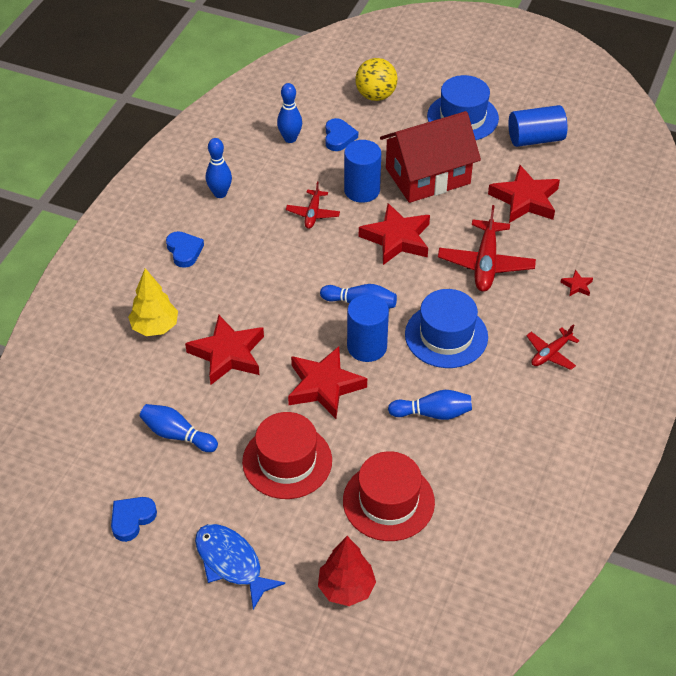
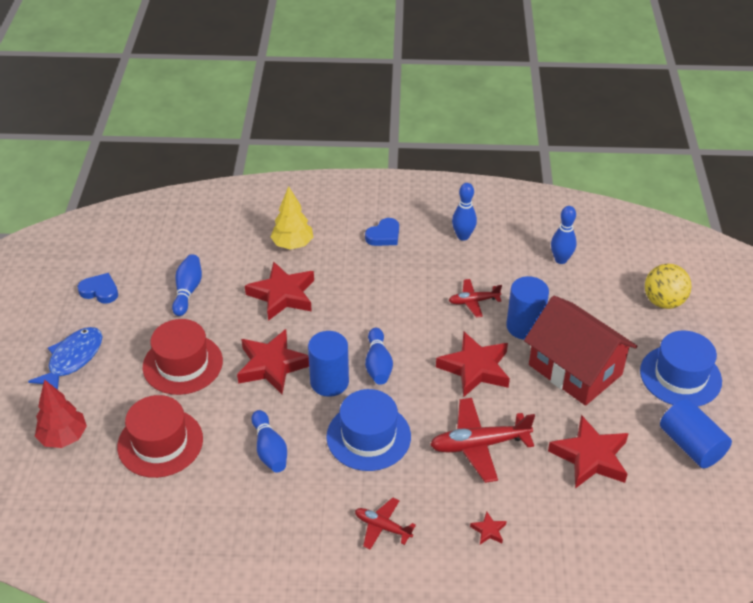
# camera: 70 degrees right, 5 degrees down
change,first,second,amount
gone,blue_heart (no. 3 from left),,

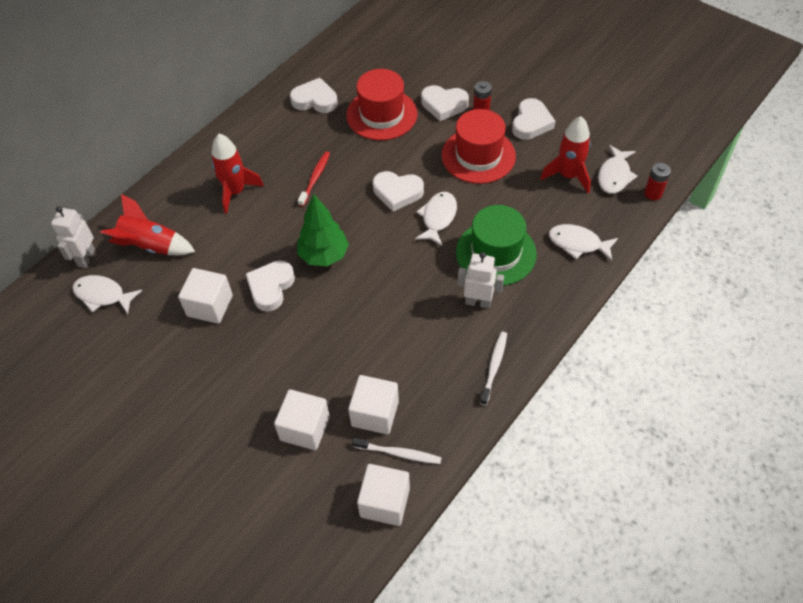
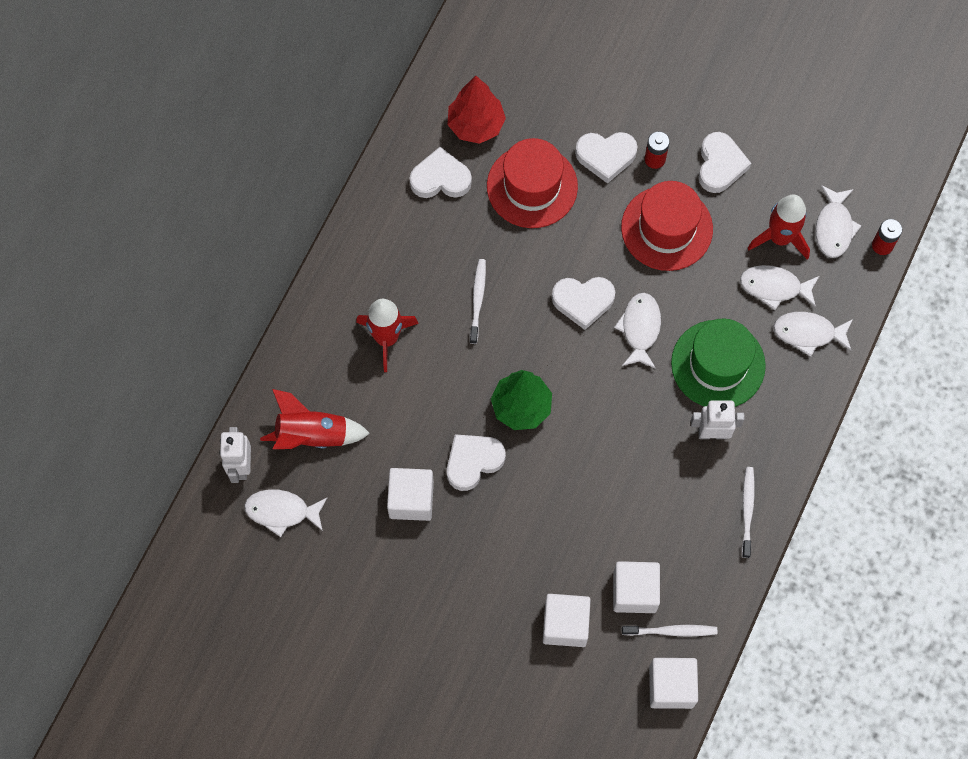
# camera: 15 degrees left, 15 degrees up
change,first,second,amount
new,,red_tree,
rotated,white_heart (no. 1 from left in the first image),white_heart (no. 2 from left),45 degrees clockwise
repainted,red_toothbrush,white_toothbrush (no. 1 from left),
new,,white_fish (no. 3 from left),

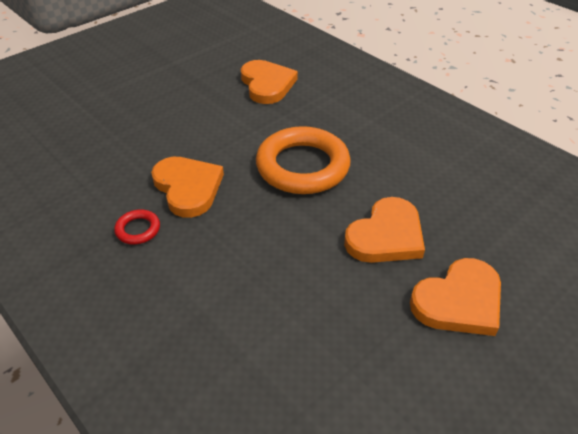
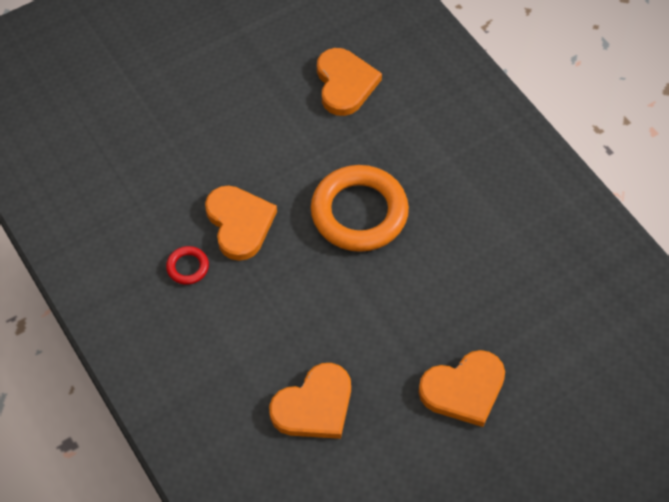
# camera: 10 degrees right, 15 degrees up
change,first,second,amount
shifted,orange_heart (no. 3 from left in the first image),orange_heart (no. 2 from left),

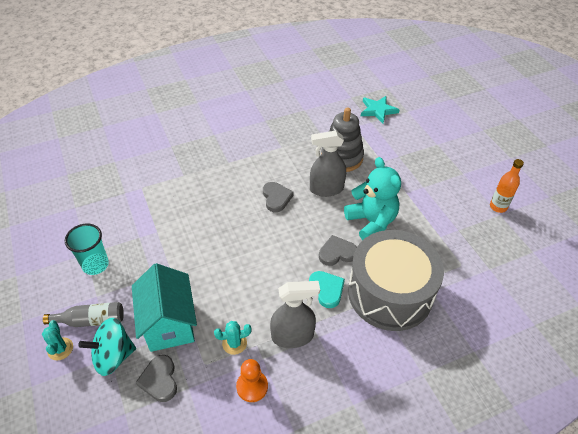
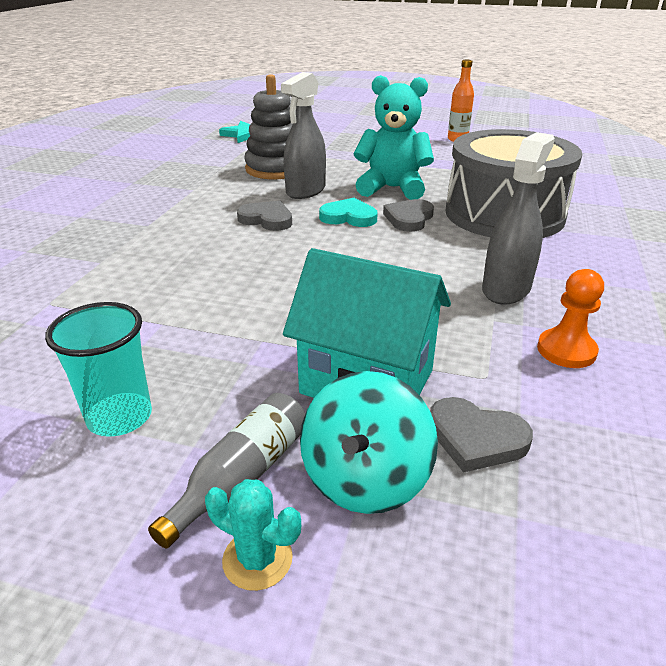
# camera: 50 degrees left, 15 degrees down
change,first,second,amount
shifted,turquoise_heart,,
gone,turquoise_cactus (no. 2 from left),,

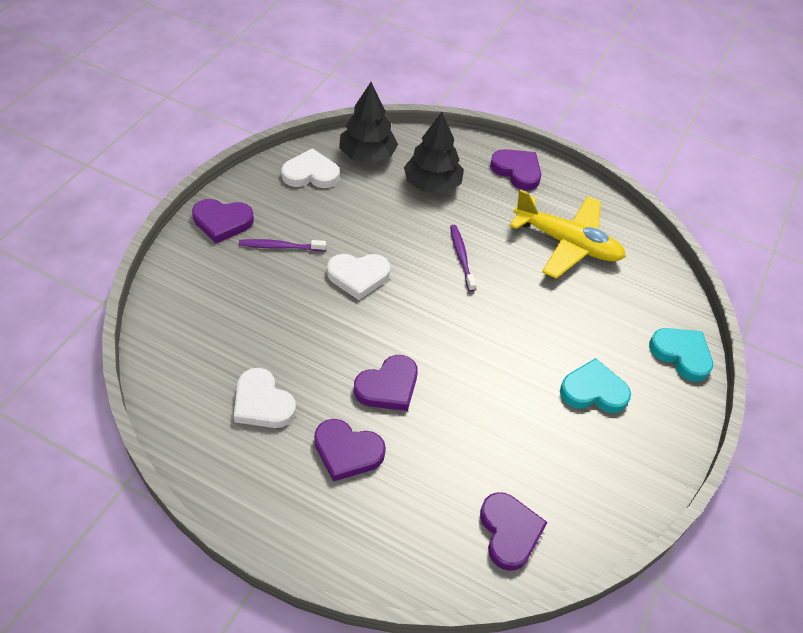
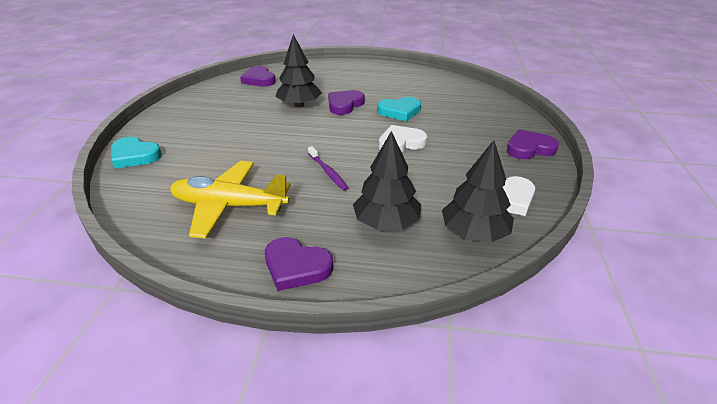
# camera: 165 degrees right, 15 degrees down
change,first,second,amount
new,,black_tree (no. 1 from left),
shifted,turquoise_heart (no. 1 from left in the first image),turquoise_heart (no. 2 from left),
gone,white_heart (no. 1 from left),,
gone,purple_toothbrush (no. 1 from left),,
gone,purple_heart (no. 2 from left),,

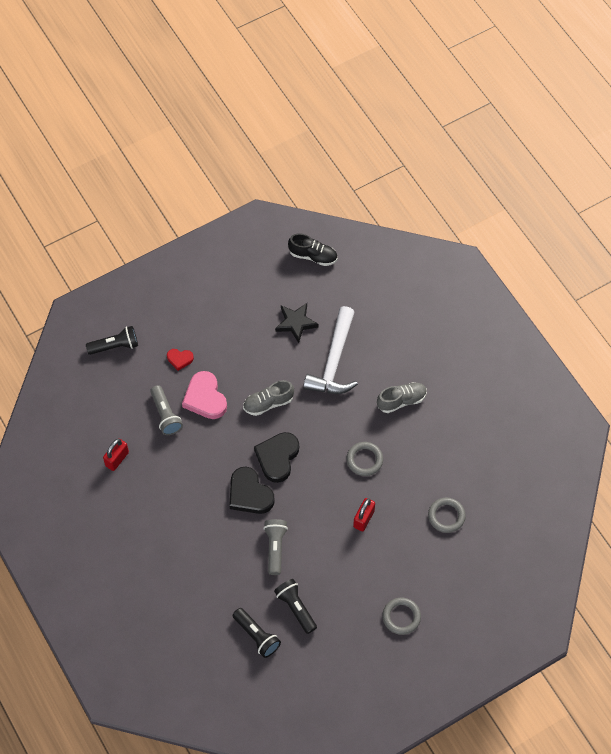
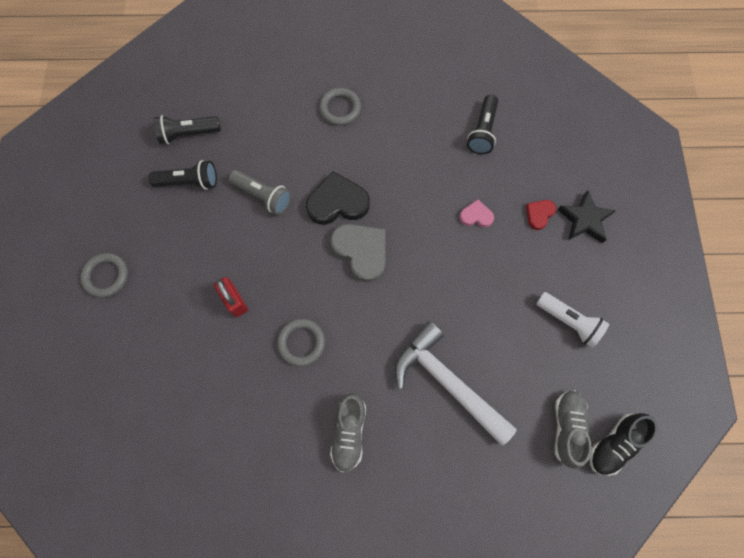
# camera: 120 degrees right, 10 degrees up
change,first,second,amount
shifted,grey_ring (no. 3 from left),,
repainted,black_heart (no. 2 from left),grey_heart,
scaled,pink_heart,,x0.53
shifted,black_flashlight (no. 1 from left in the first image),black_flashlight (no. 3 from left),
new,,white_flashlight,
shifted,grey_shoe (no. 1 from left in the first image),grey_shoe (no. 2 from left),
shifted,black_star,,
gone,red_padlock (no. 1 from left),,
gone,grey_flashlight (no. 1 from left),,

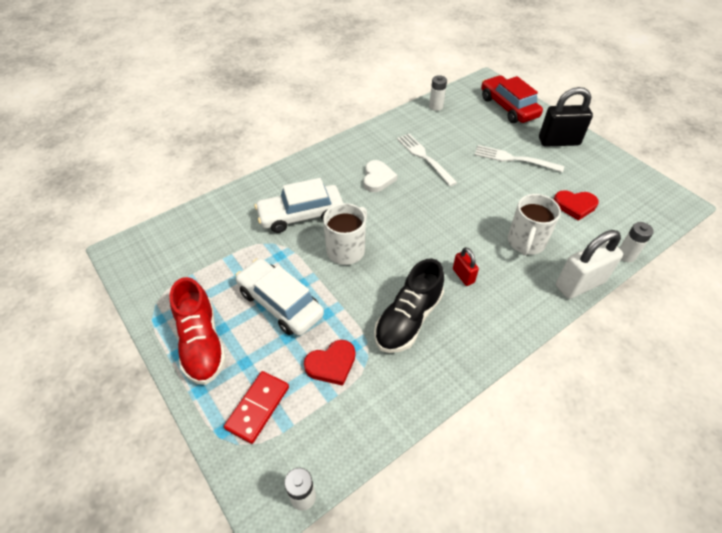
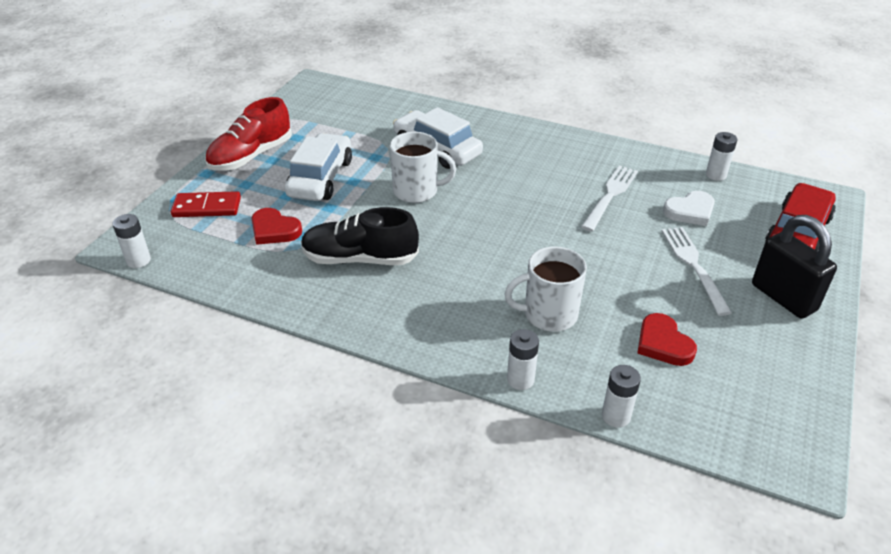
# camera: 60 degrees right, 10 degrees down
change,first,second,amount
swapped,white_padlock,white_battery (no. 2 from left),
shifted,white_heart,,
gone,red_padlock,,

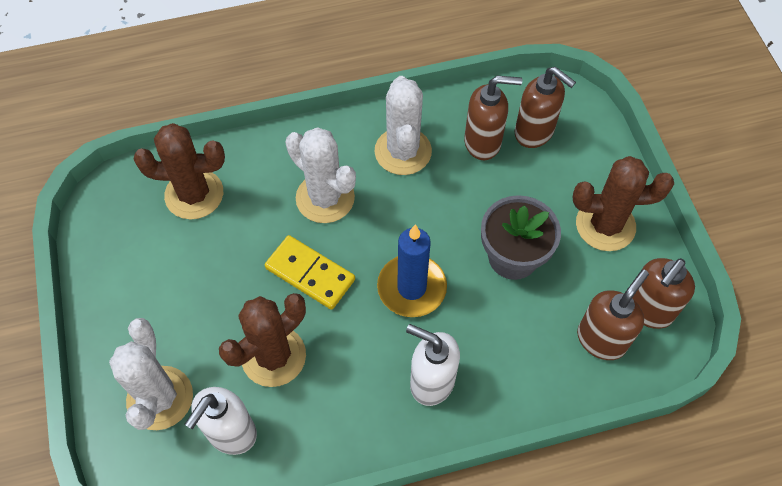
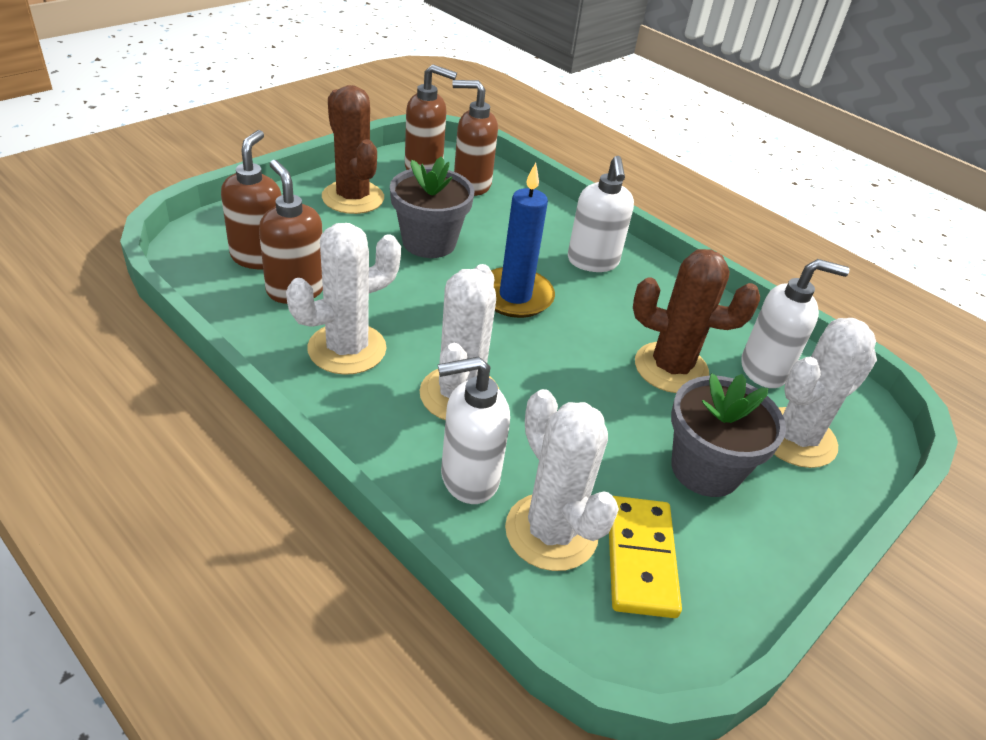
# camera: 125 degrees left, 20 degrees down
change,first,second,amount
new,,white_soap_dispenser (no. 1 from left),
repainted,brown_cactus (no. 1 from left),white_cactus (no. 3 from left),
shifted,yellow_domino,,
new,,grey_flower_pot (no. 2 from left),

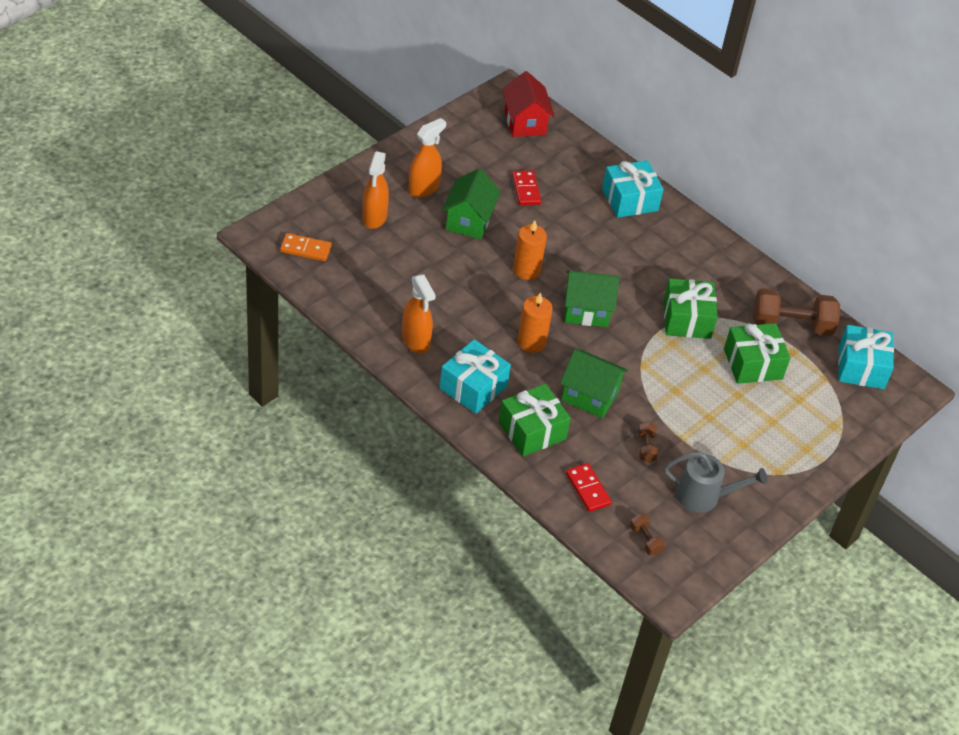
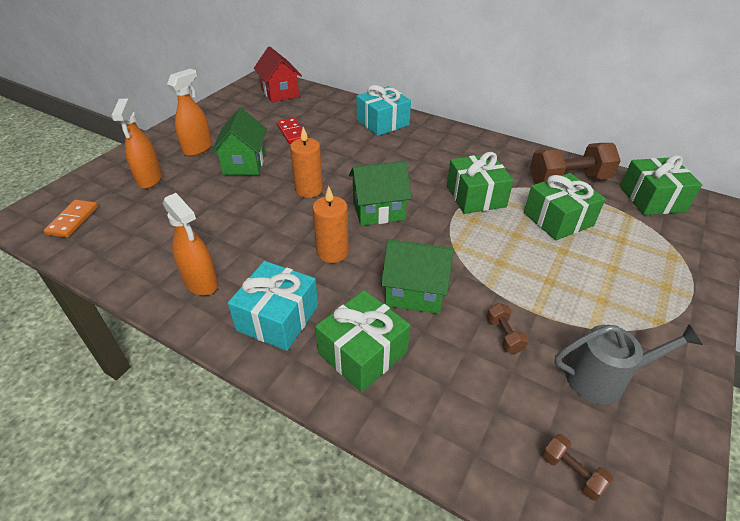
# camera: 10 degrees left, 5 degrees down
change,first,second,amount
rotated,orange_domino,,75 degrees counterclockwise
repainted,turquoise_gift (no. 3 from left),green_gift (no. 4 from left),
gone,red_domino (no. 2 from left),,

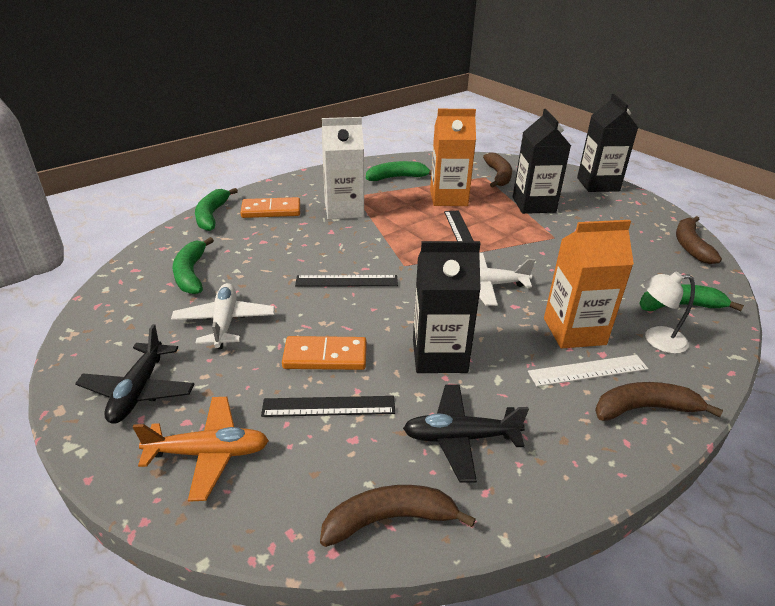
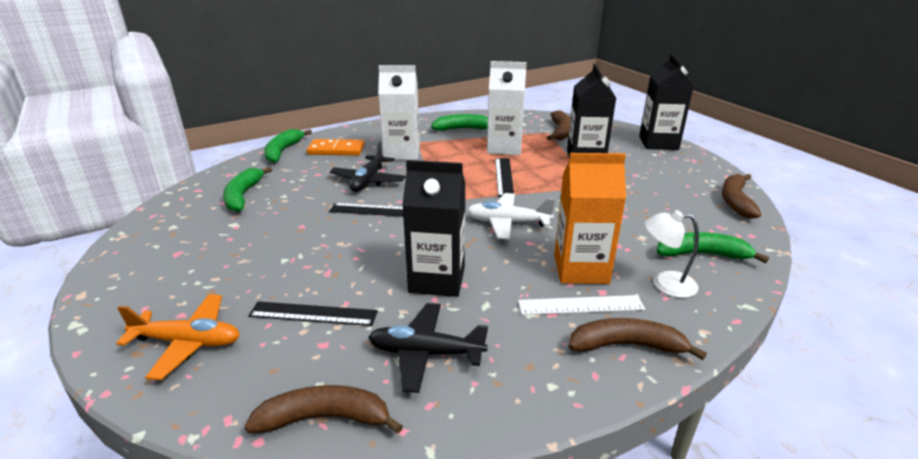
# camera: 10 degrees right, 5 degrees down
change,first,second,amount
shifted,black_plane (no. 1 from left),,
repainted,orange_carton (no. 1 from left),white_carton (no. 2 from left),
gone,white_plane (no. 1 from left),,
gone,orange_domino (no. 2 from left),,

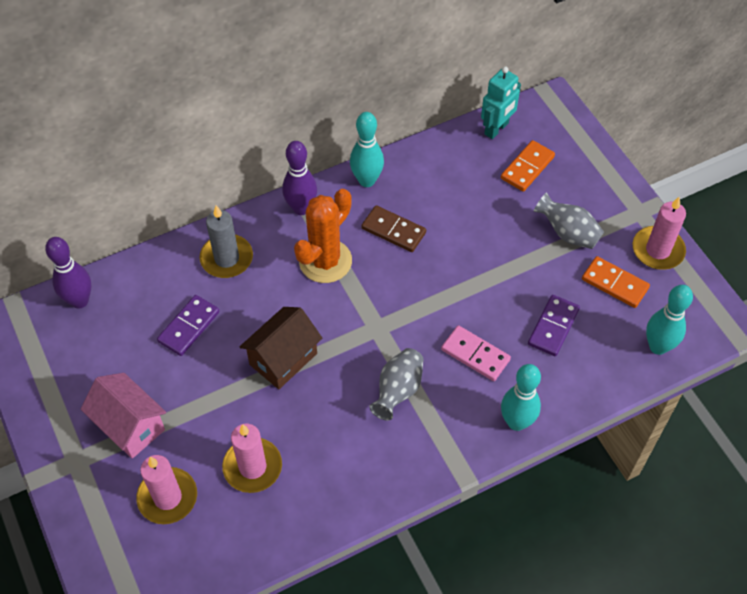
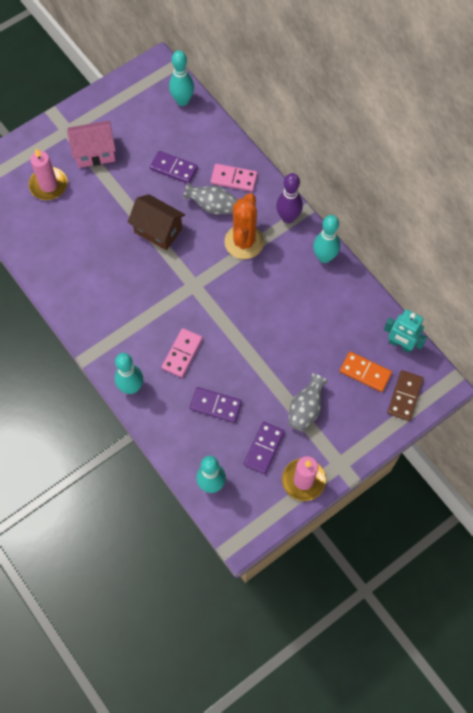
# camera: 80 degrees right, 10 degrees up
change,first,second,amount
rotated,pink_house,,45 degrees clockwise
repainted,purple_bowling_pin (no. 1 from left),turquoise_bowling_pin (no. 2 from left),
shifted,grey_vase (no. 1 from left),,
swapped,grey_candle,pink_domino (no. 2 from left),
rotated,orange_cactus,,75 degrees clockwise
repainted,orange_domino (no. 2 from left),purple_domino (no. 3 from left),
shifted,brown_domino,,
gone,pink_candle (no. 2 from left),,

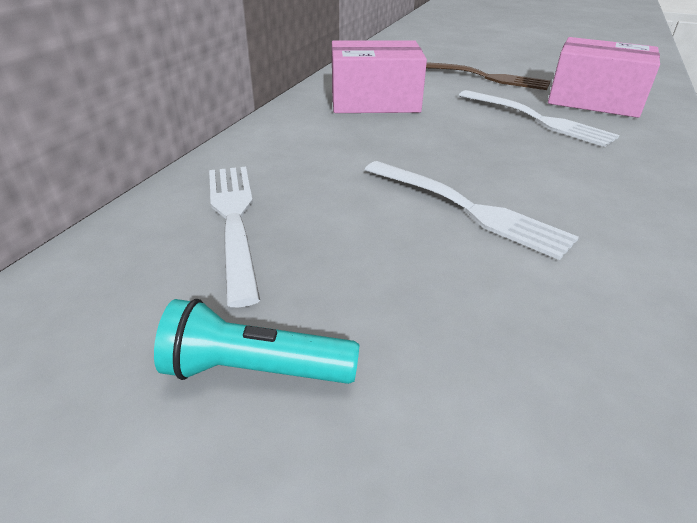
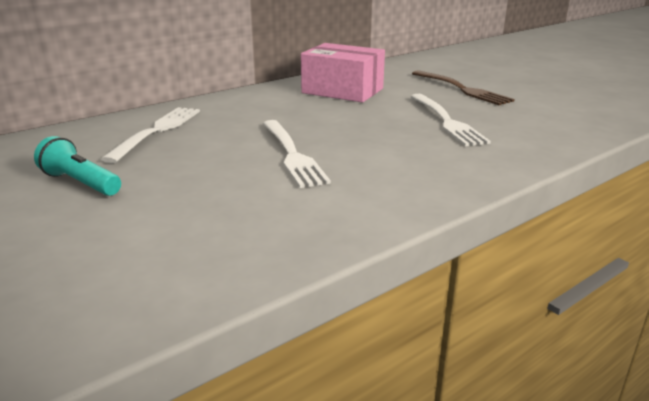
# camera: 30 degrees right, 10 degrees down
change,first,second,amount
gone,pink_box (no. 2 from left),,

